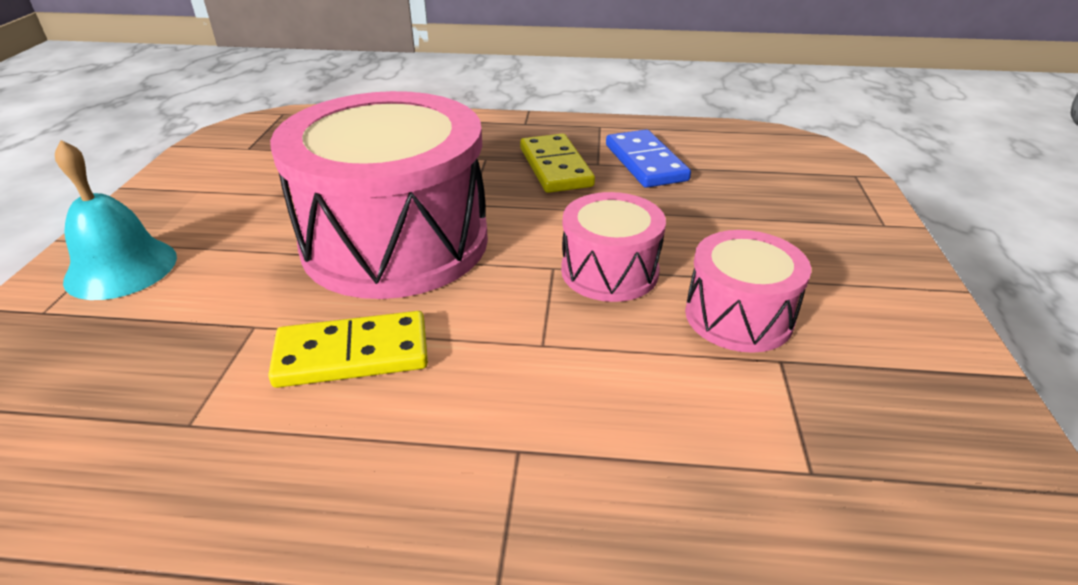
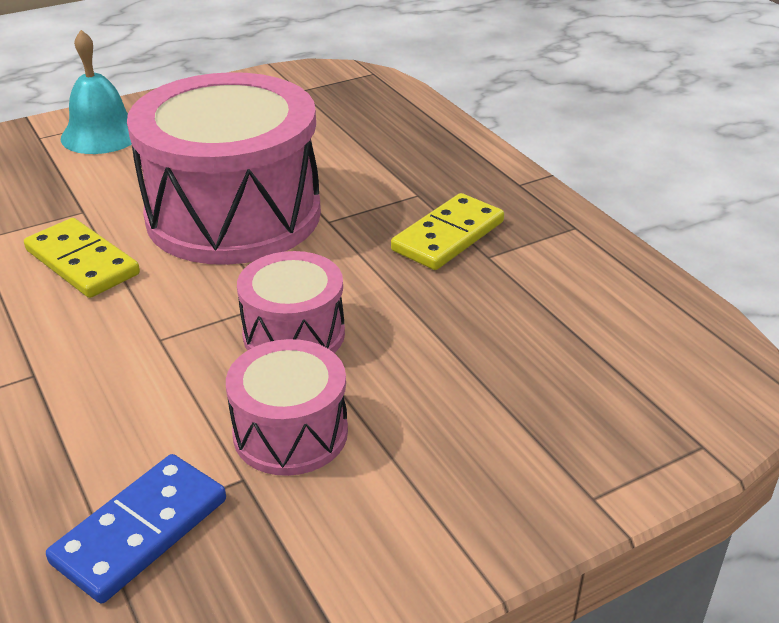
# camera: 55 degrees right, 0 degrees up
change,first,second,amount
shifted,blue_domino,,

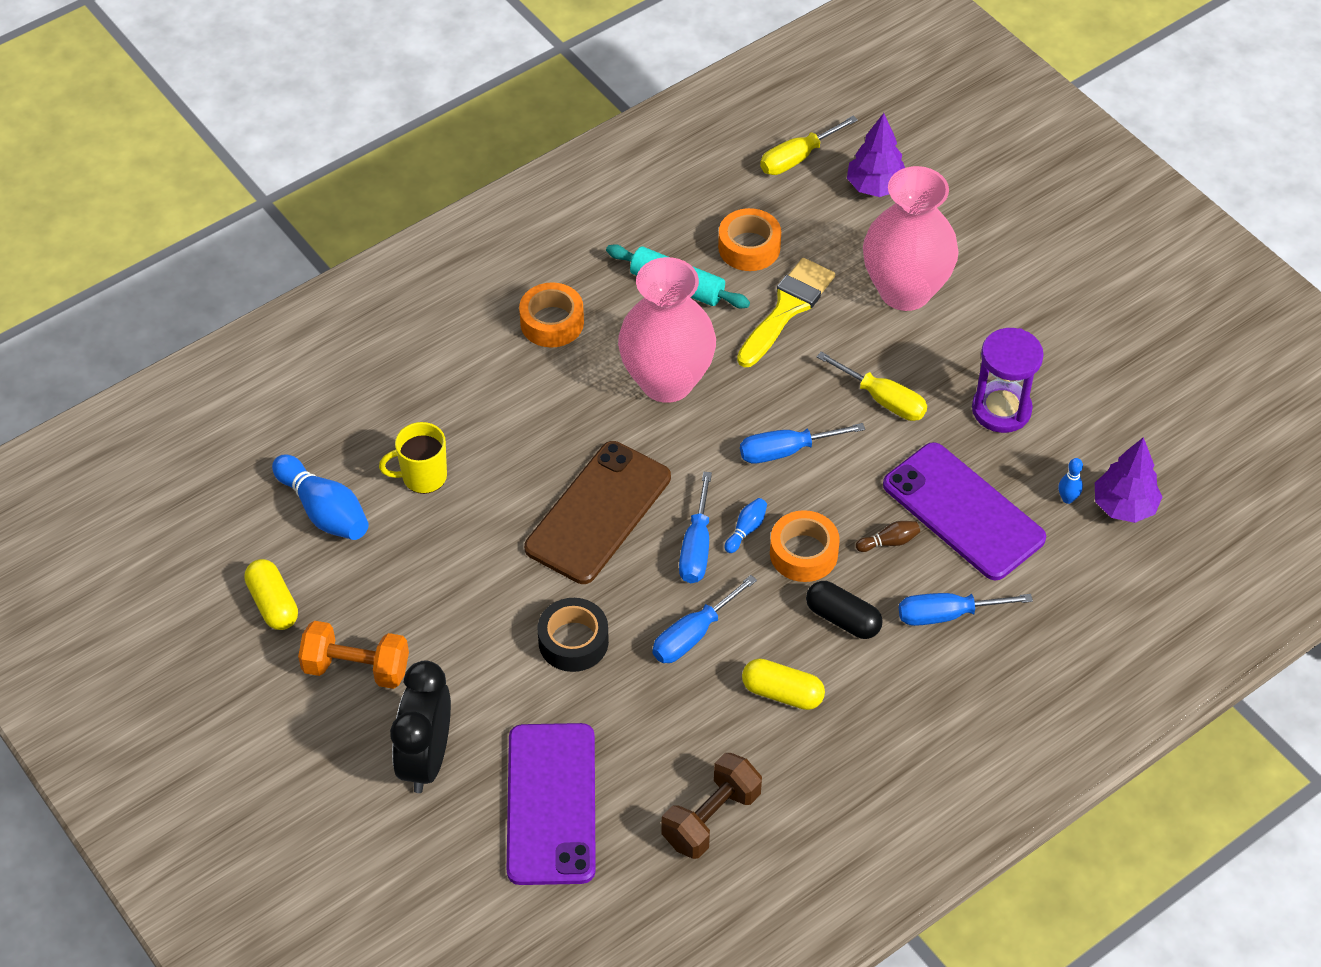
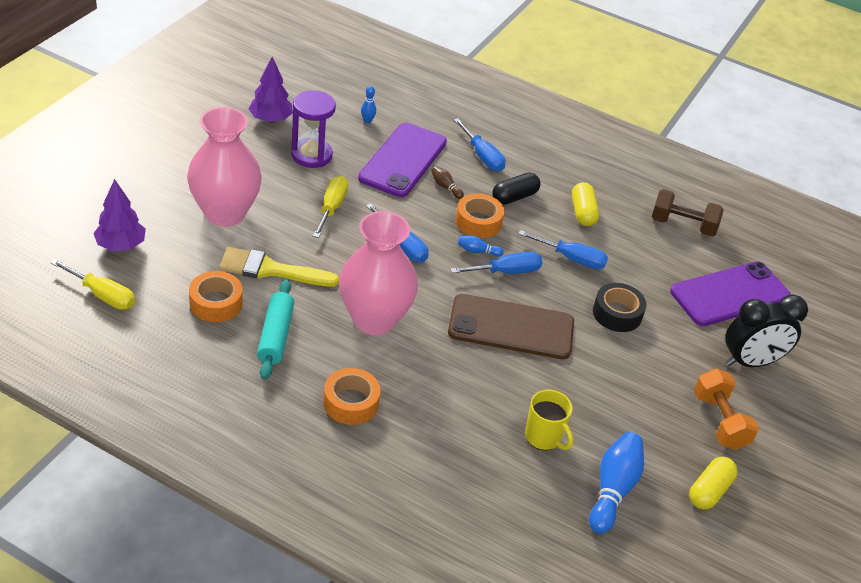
# camera: 120 degrees left, 10 degrees down
change,first,second,amount
shifted,purple_tree (no. 2 from left),,
rotated,black_capsule,,45 degrees clockwise

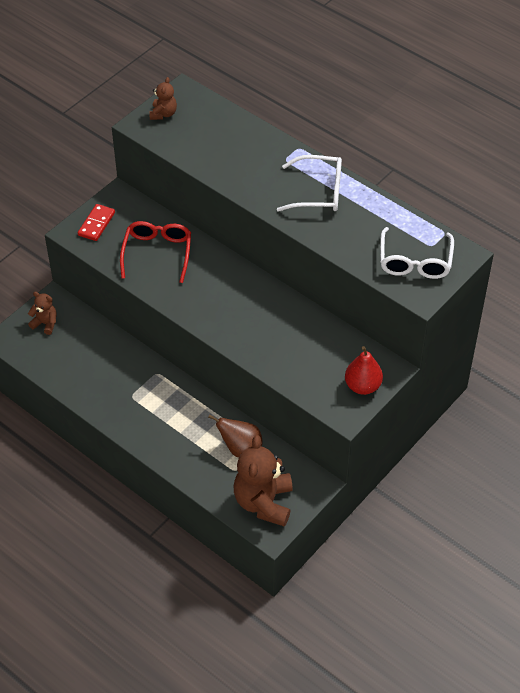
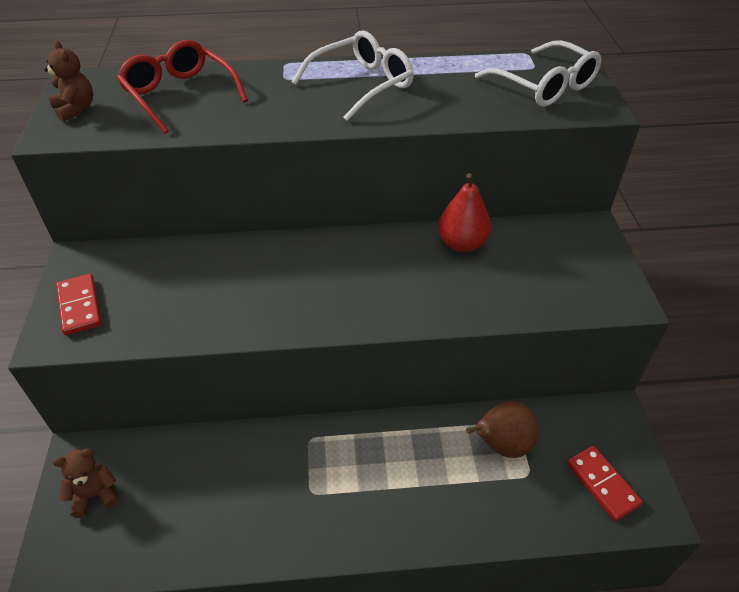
# camera: 45 degrees left, 5 degrees down
change,first,second,amount
shifted,red_glasses,,
shifted,red_pear,,
swapped,brown_teddy_bear (no. 3 from left),red_domino (no. 2 from left),

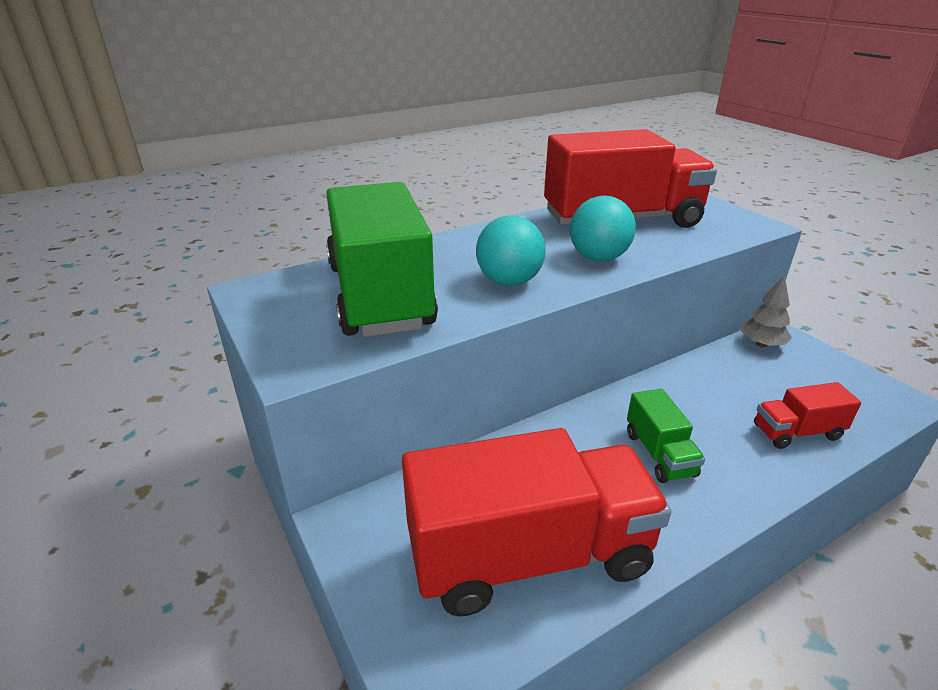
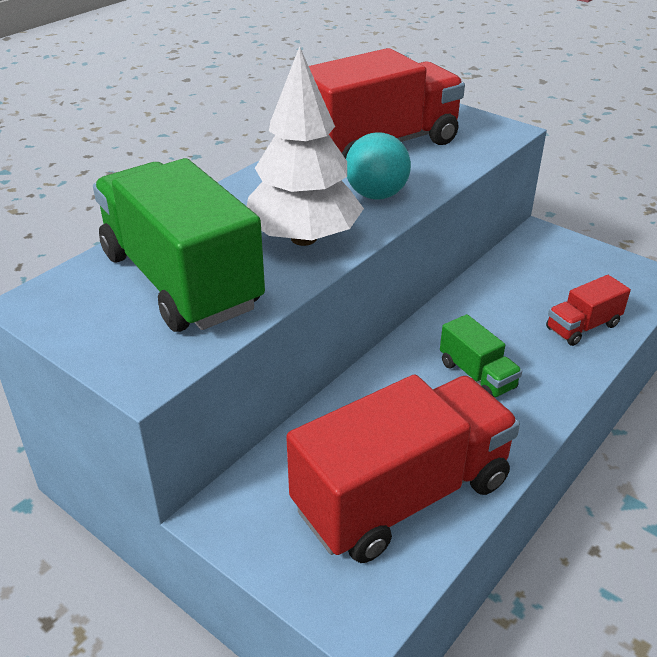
# camera: 20 degrees left, 5 degrees up
change,first,second,amount
swapped,turquoise_ball (no. 1 from left),white_tree,
gone,grey_tree,,

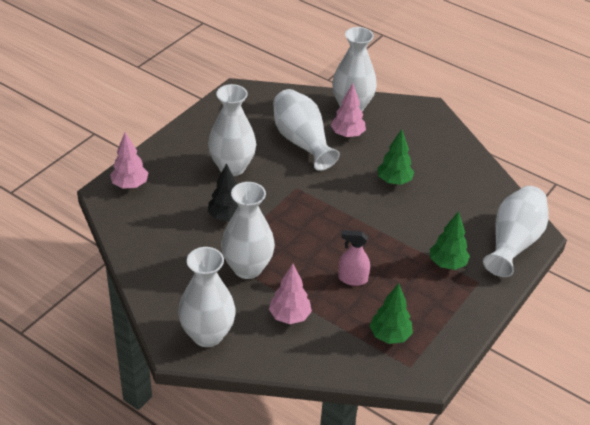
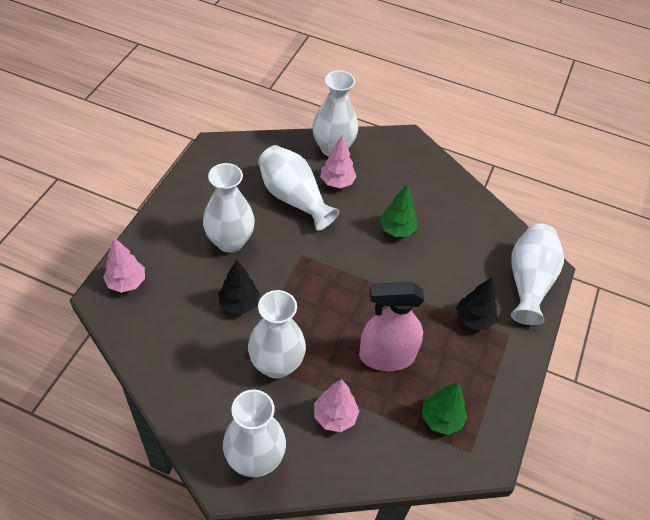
# camera: 15 degrees left, 10 degrees up
change,first,second,amount
scaled,pink_spray_bottle,,x1.83
repainted,green_tree (no. 3 from left),black_tree (no. 2 from left),

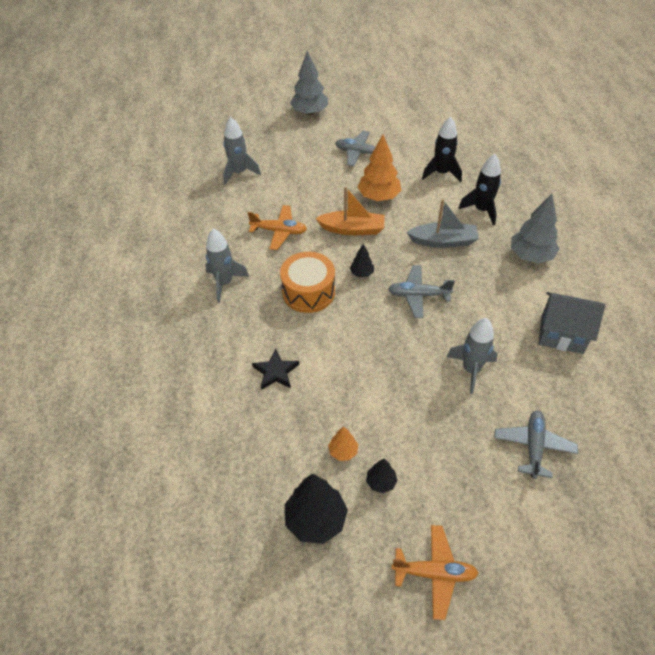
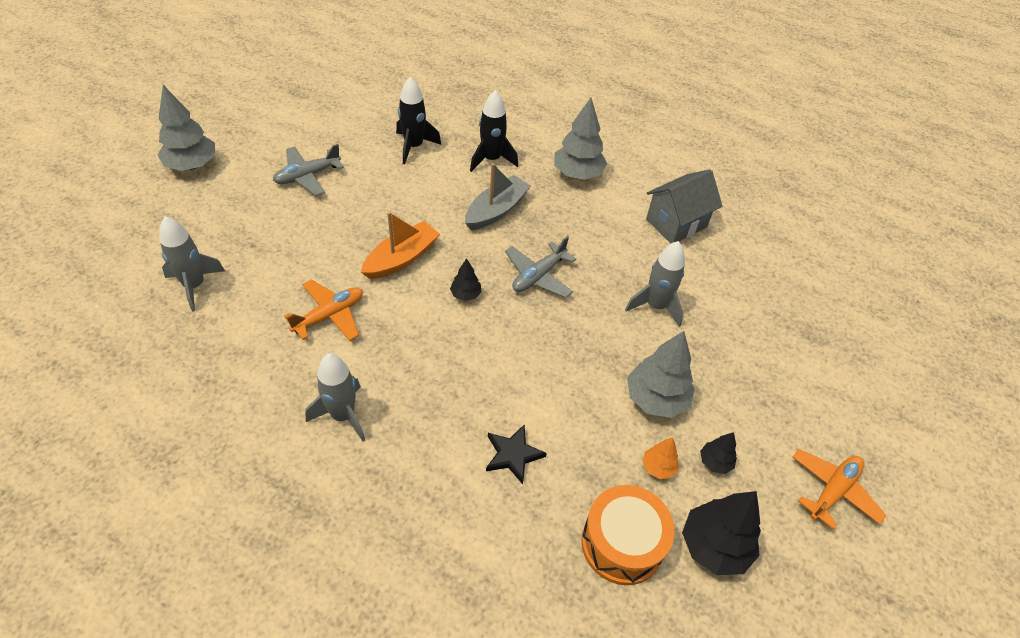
# camera: 55 degrees left, 0 degrees up
change,first,second,amount
shifted,orange_drum,,
new,,grey_tree (no. 3 from left),
gone,orange_tree (no. 2 from left),,
gone,grey_plane (no. 3 from left),,

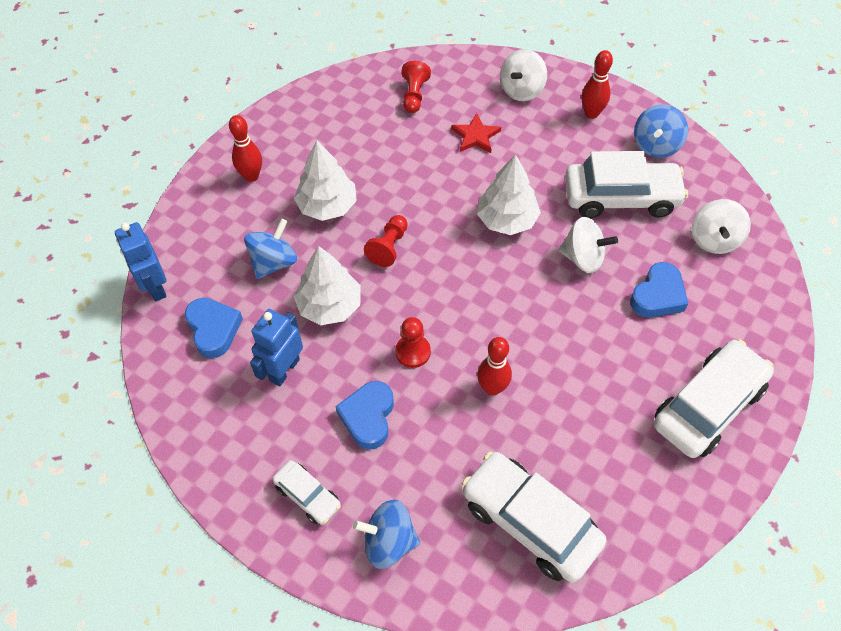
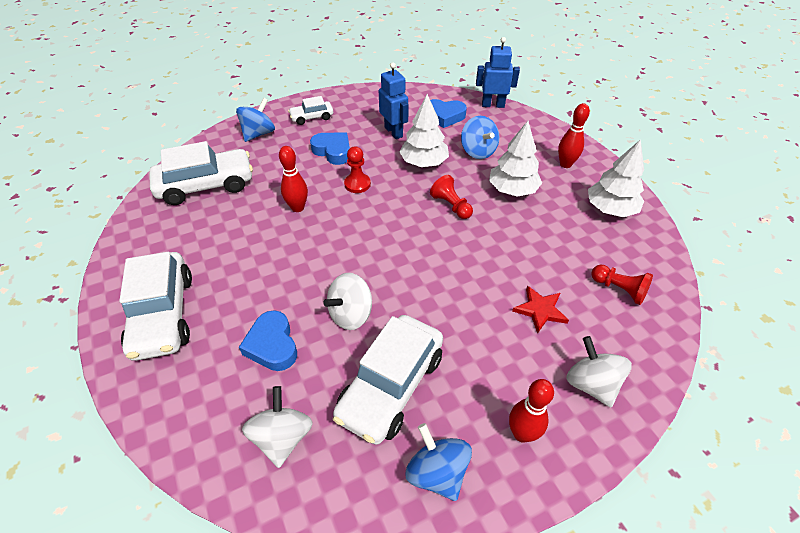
# camera: 120 degrees right, 10 degrees down
change,first,second,amount
rotated,white_spinning_top (no. 3 from left in the first image),white_spinning_top (no. 1 from left),45 degrees clockwise
shifted,white_tree (no. 3 from left),,

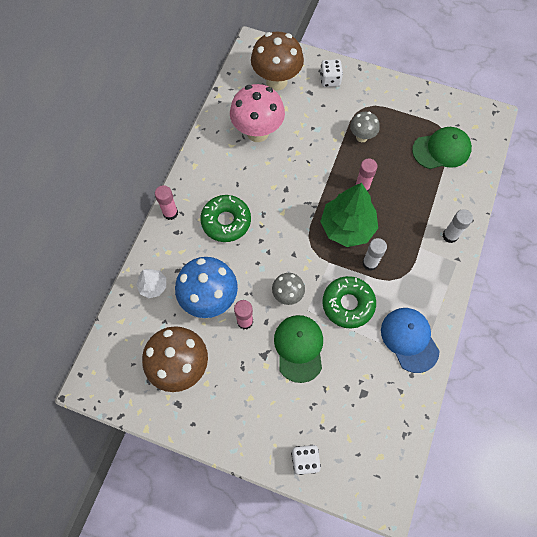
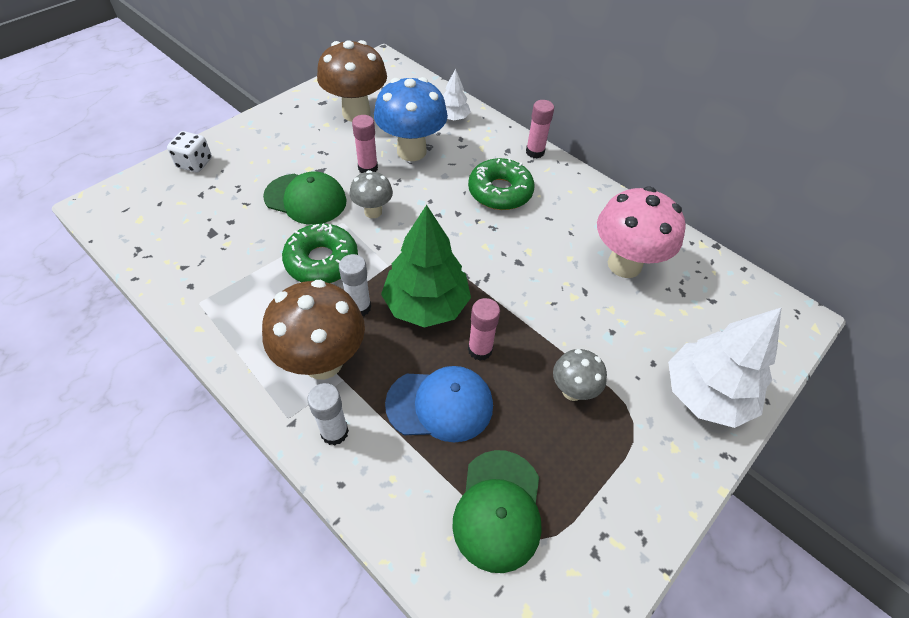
# camera: 110 degrees right, 15 degrees down
change,first,second,amount
shifted,brown_mushroom (no. 2 from left in the first image),brown_mushroom (no. 1 from left),
shifted,blue_cap,,
swapped,white_dice (no. 2 from left),white_tree (no. 2 from left),

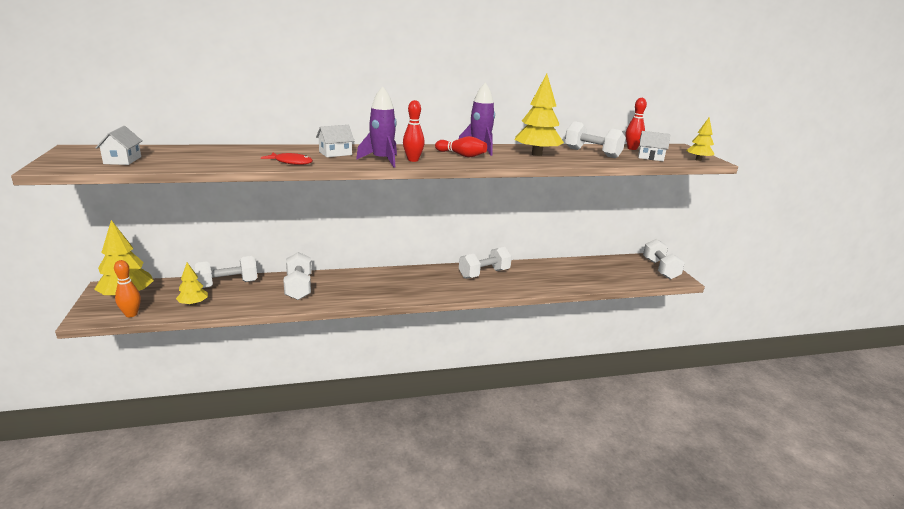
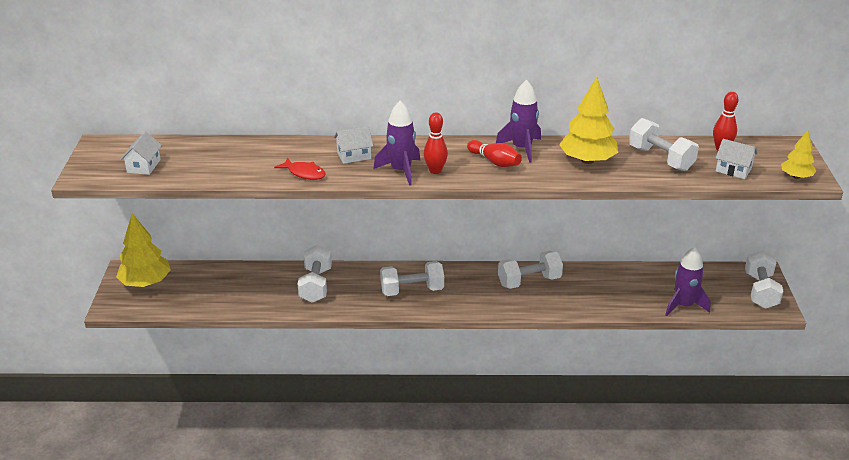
# camera: 15 degrees right, 10 degrees up
change,first,second,amount
shifted,white_dumbbell (no. 1 from left in the first image),white_dumbbell (no. 2 from left),
new,,purple_rocket (no. 3 from left),
gone,orange_bowling_pin,,
gone,yellow_tree (no. 2 from left),,

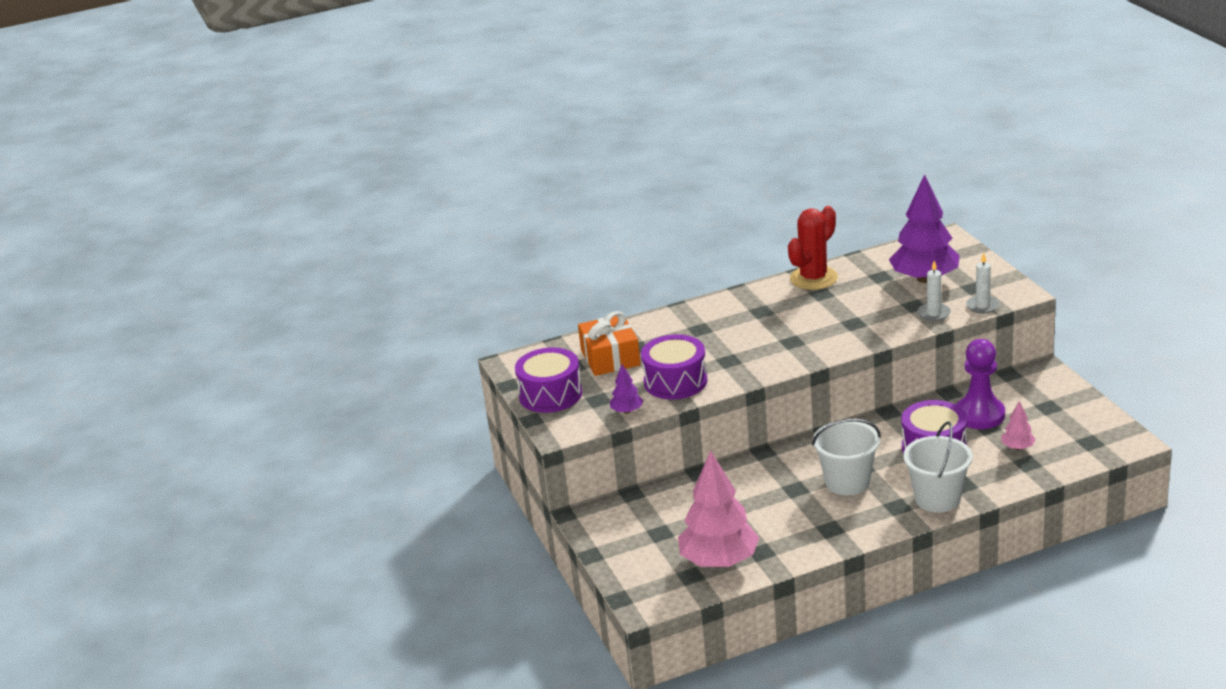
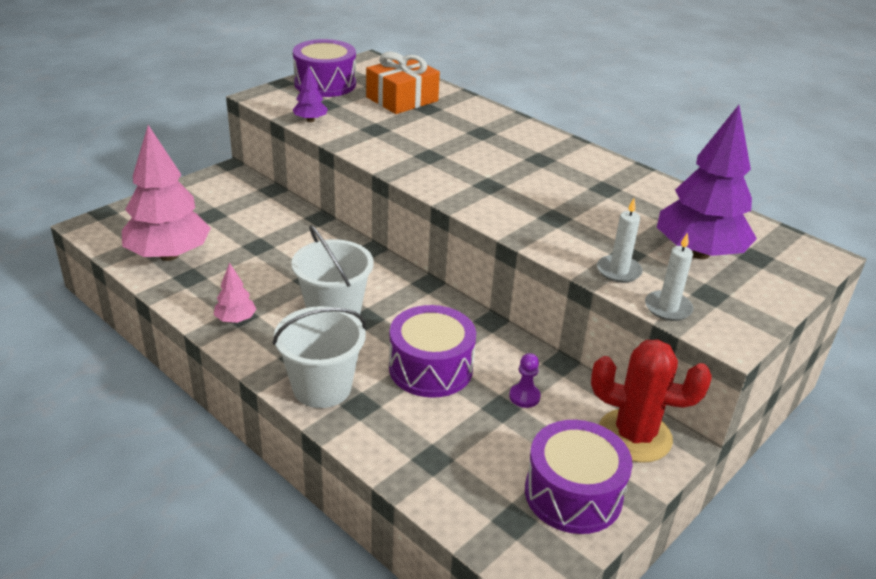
# camera: 60 degrees right, 5 degrees up
change,first,second,amount
shifted,pink_tree (no. 2 from left),,
scaled,purple_pawn,,x0.45
shifted,purple_drum (no. 2 from left in the first image),purple_drum (no. 3 from left),
shifted,red_cactus,,

